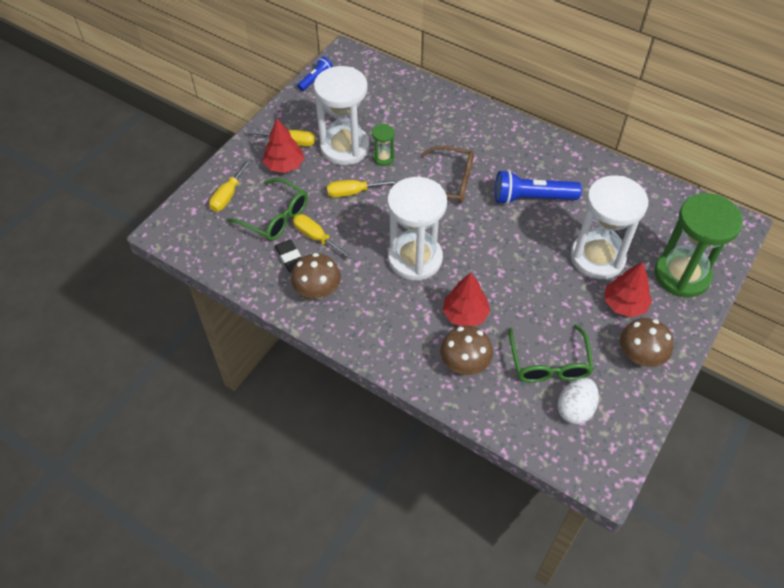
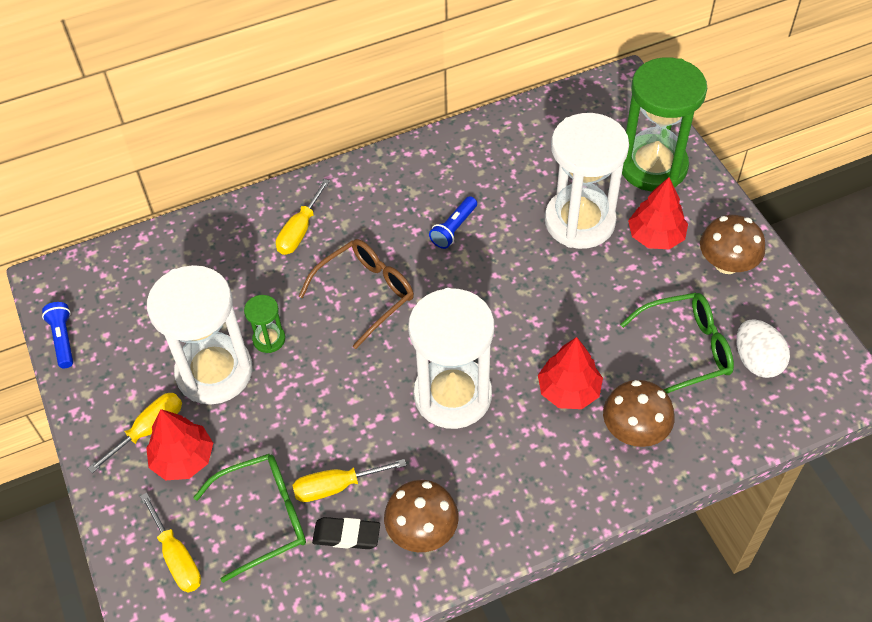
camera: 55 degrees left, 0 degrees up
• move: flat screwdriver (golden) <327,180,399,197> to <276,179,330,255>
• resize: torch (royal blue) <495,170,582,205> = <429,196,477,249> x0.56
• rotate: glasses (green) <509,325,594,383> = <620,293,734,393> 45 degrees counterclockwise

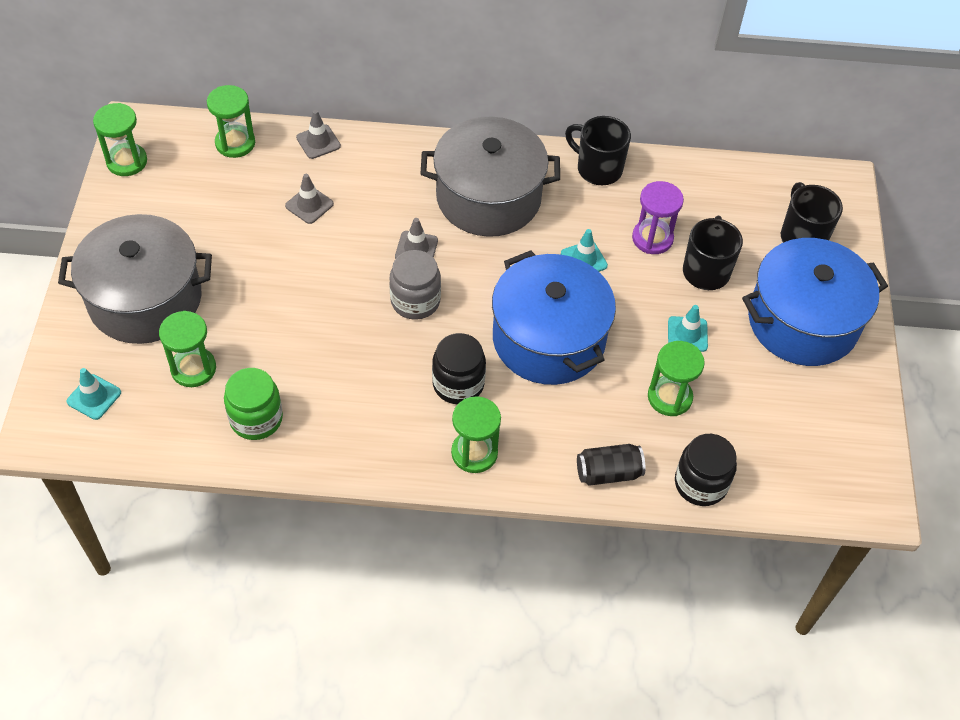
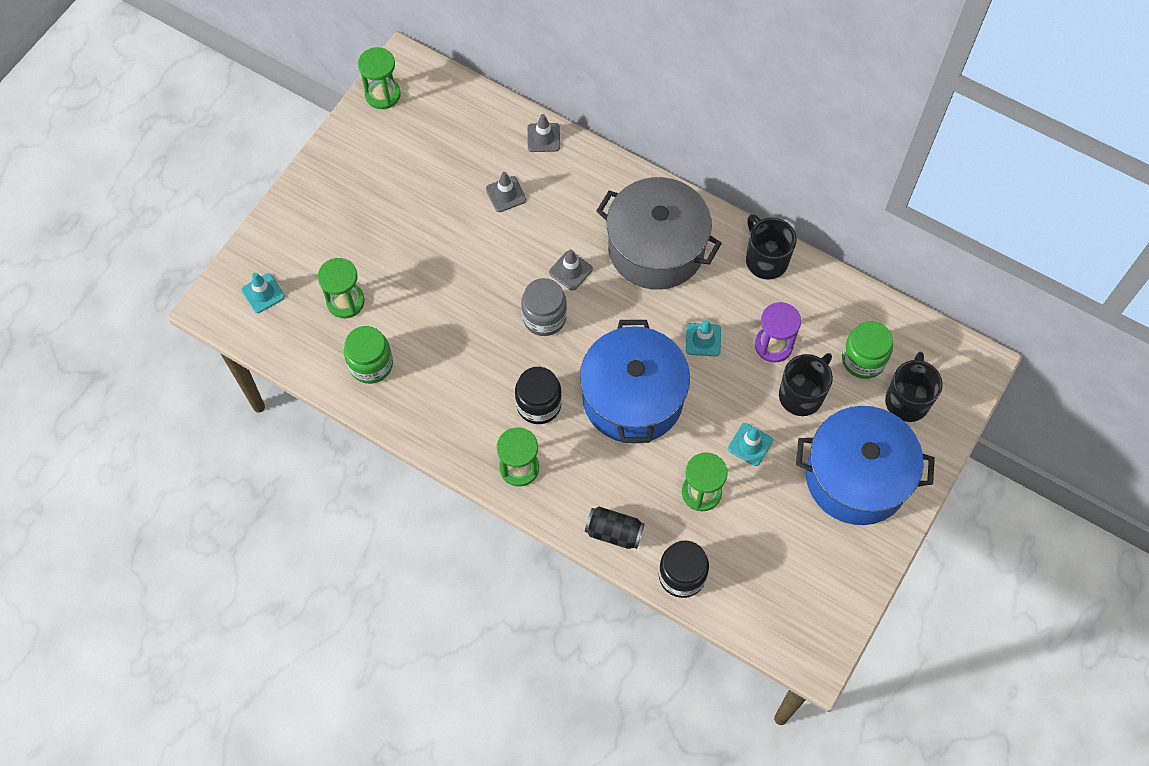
camera: 30 degrees right, 10 degrees up
• delete: stockpot (ash-grey) <58,214,212,344>
• delete: sandglass (green) <207,85,255,158>
• insert: preserve jar (green) <842,321,893,379>

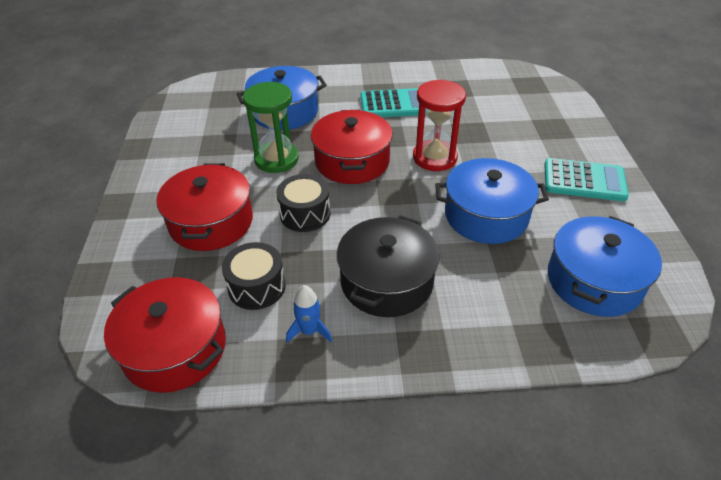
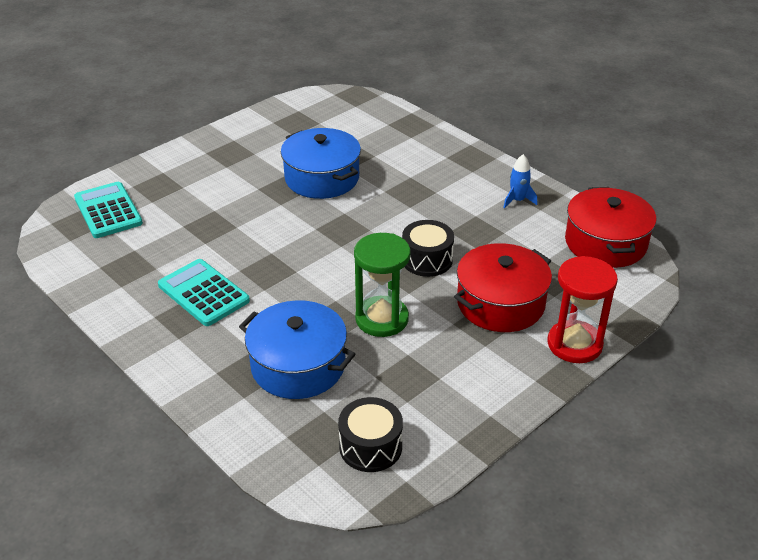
camera: 130 degrees left, 5 degrees down
• move: drum (black) <222,242,286,310> to <338,397,403,472>
• delete: stockpot (crimson) <311,110,393,184>
• delete: stockpot (black) <337,215,440,317>
• move: sandglass (crimson) <413,80,466,171> to <548,256,618,363>
• move: pocket calculator (teal) <544,158,629,201> to <74,182,143,238>
• delete: stockpot (royal blue) <548,216,662,317>

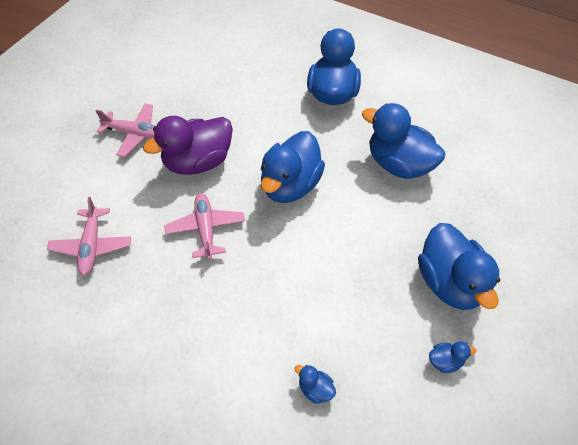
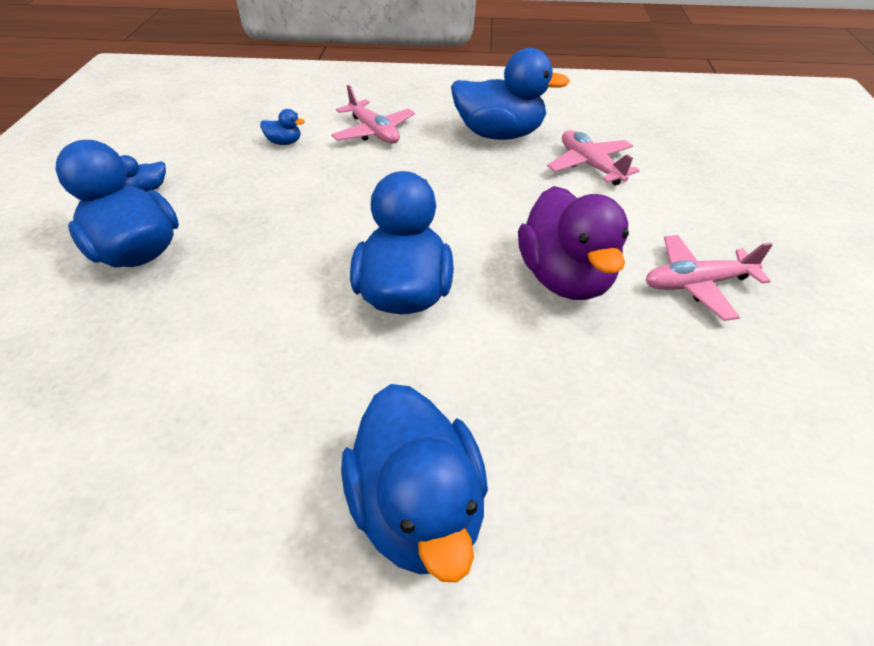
camera: 155 degrees right, 10 degrees down
• rotate: toy duck (purple) <143,116,233,175> = <518,186,629,300> 135 degrees clockwise
• move: plane (pink) <164,193,245,259> to <331,85,415,144>
• move: toy duck (royal blue) <362,103,445,179> to <451,48,570,140>

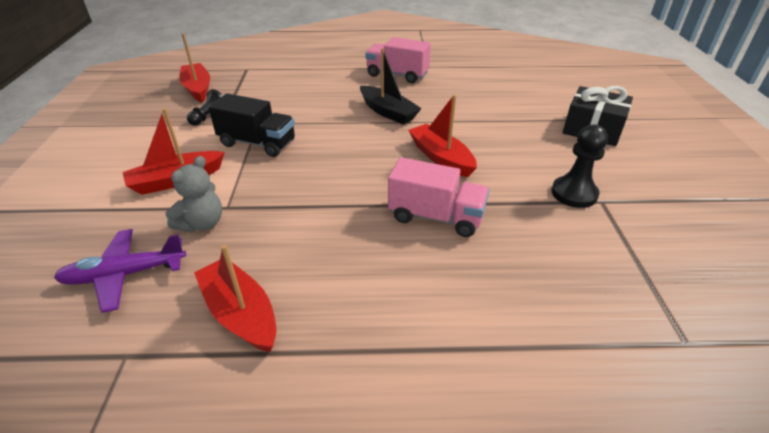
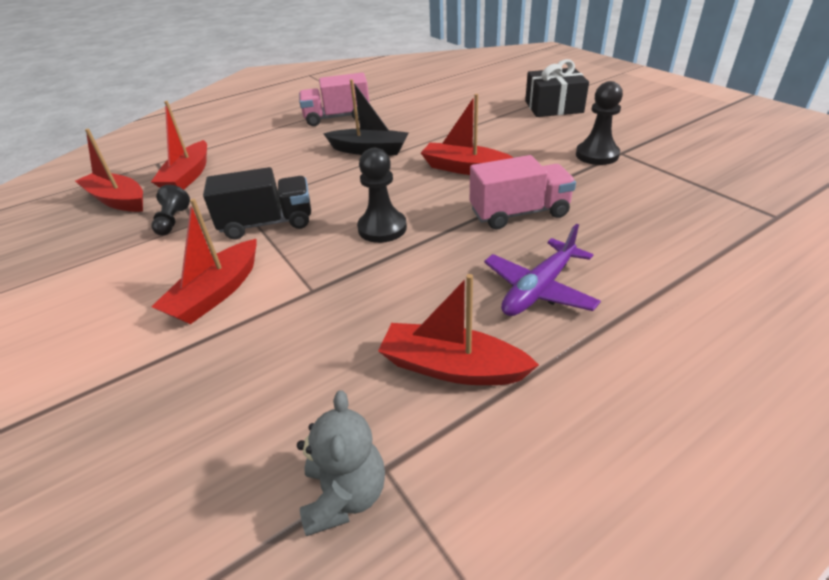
camera: 30 degrees left, 0 degrees up
• move: plane (purple) <54,229,186,313> to <484,223,601,316>
• move: teddy bear (ash-grey) <165,156,222,233> to <297,390,385,536>
• insert: sailboat (crimson) <151,101,207,189>
• insert: game pawn (black) <357,148,407,243>

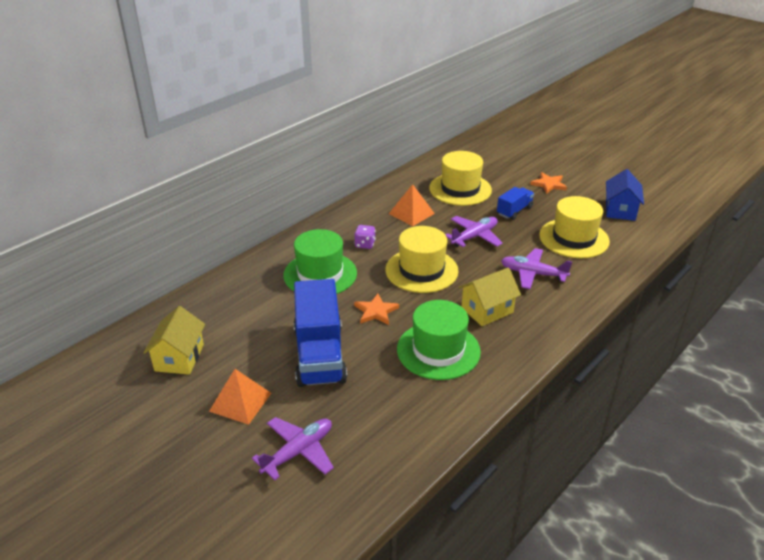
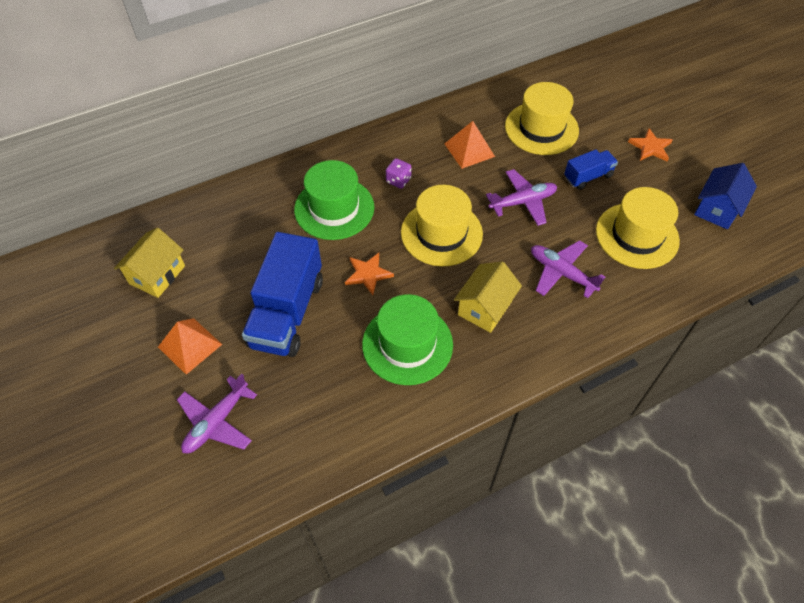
camera: 20 degrees right, 20 degrees up
• rotate: plane (purple) <252,417,334,480> = <177,373,257,453> 150 degrees clockwise
• rotate: toy house (golden) <458,268,521,326> = <454,261,522,333> 45 degrees counterclockwise

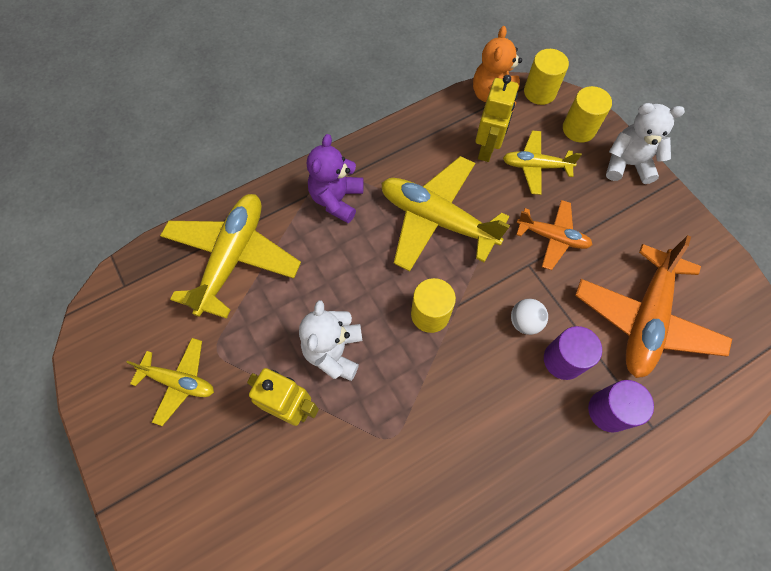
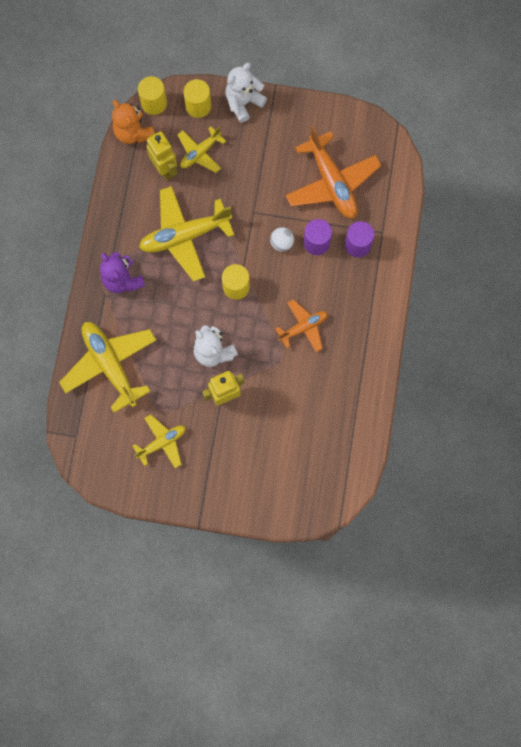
camera: 50 degrees left, 10 degrees up
• move: plane (bright orange) <516,200,592,270> to <275,299,328,352>

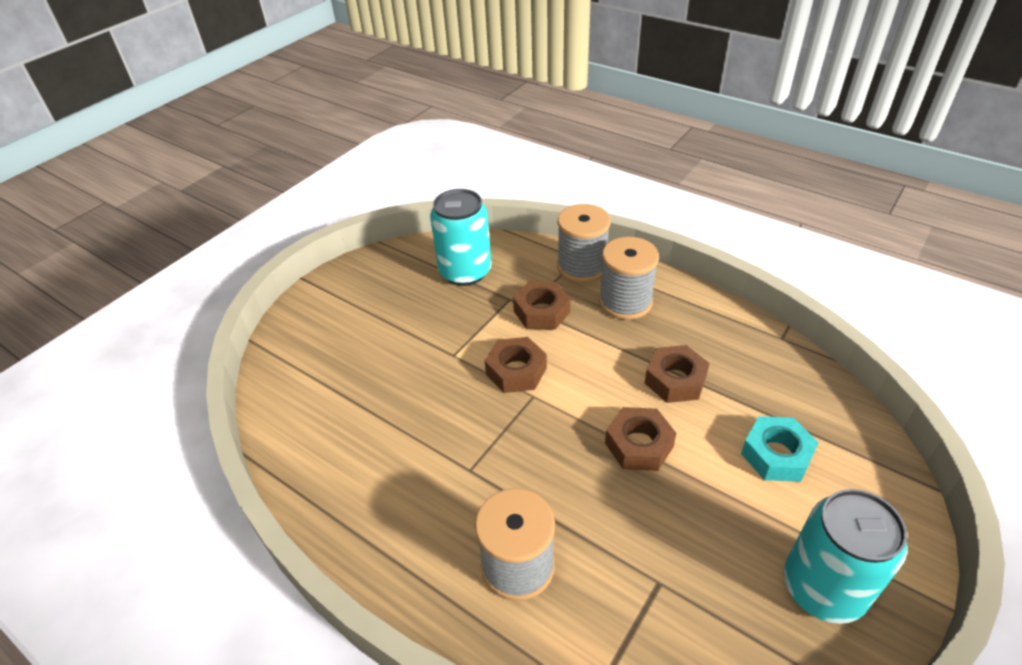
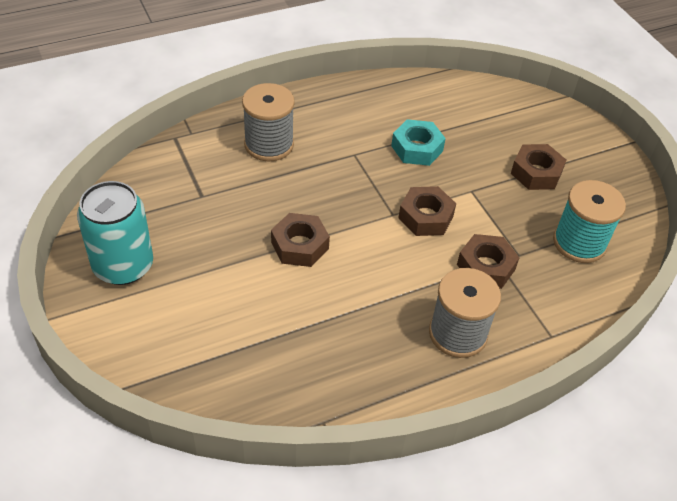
camera: 115 degrees right, 5 degrees up
• replace: can (teal) <430,189,491,286> to reel of thread (teal) <553,180,626,263>
• delete: reel of thread (ash-grey) <557,204,611,283>
• move: hexagon nut (dark brown) <645,345,710,403> to <511,144,566,190>
• move: hexagon nut (teal) <741,416,818,482> to <391,119,446,166>

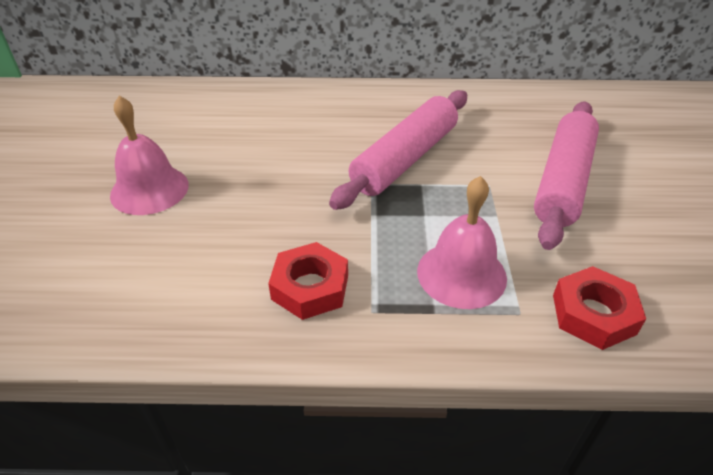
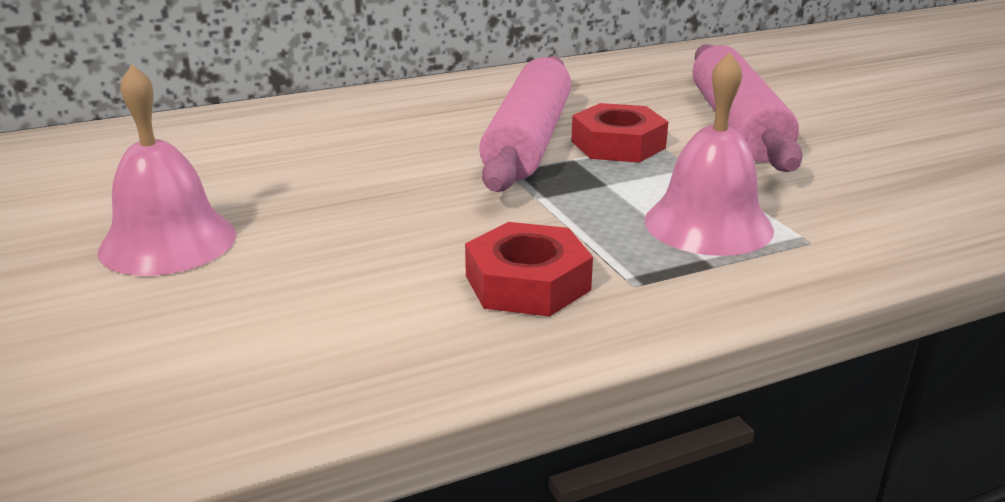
camera: 25 degrees left, 15 degrees down
• move: hexagon nut (crimson) <553,266,646,350> to <571,103,668,163>

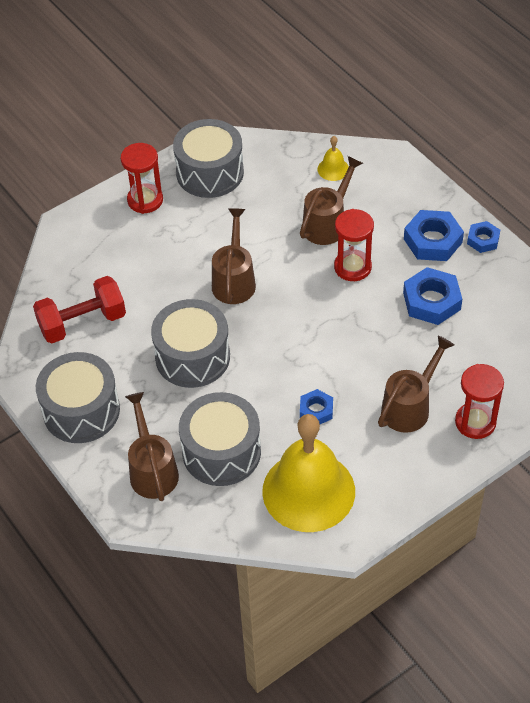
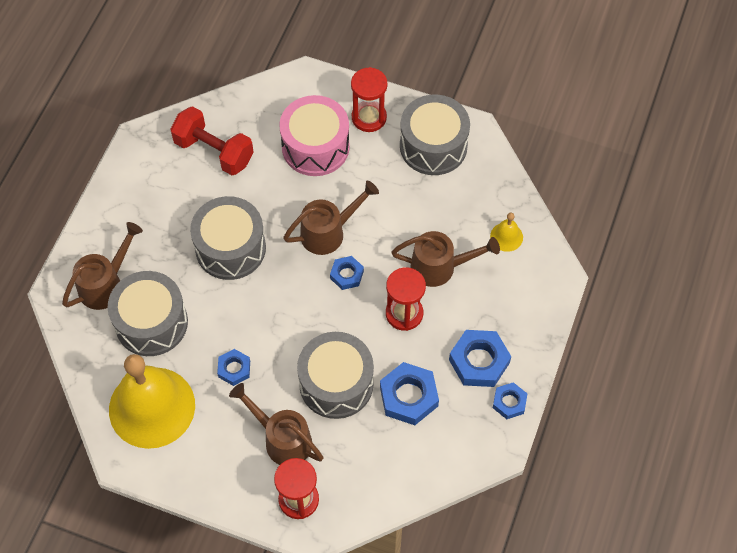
camera: 55 degrees right, 10 degrees up
• move: drum (ash-grey) <36,352,120,443> to <297,332,374,419>
• rotate: sprinkling can (dark brown) <378,336,454,433> = <229,383,324,465> 150 degrees counterclockwise
• insert: drum (pink) <279,95,350,176>
• insert: hexagon nut (royal blue) <330,256,364,290>

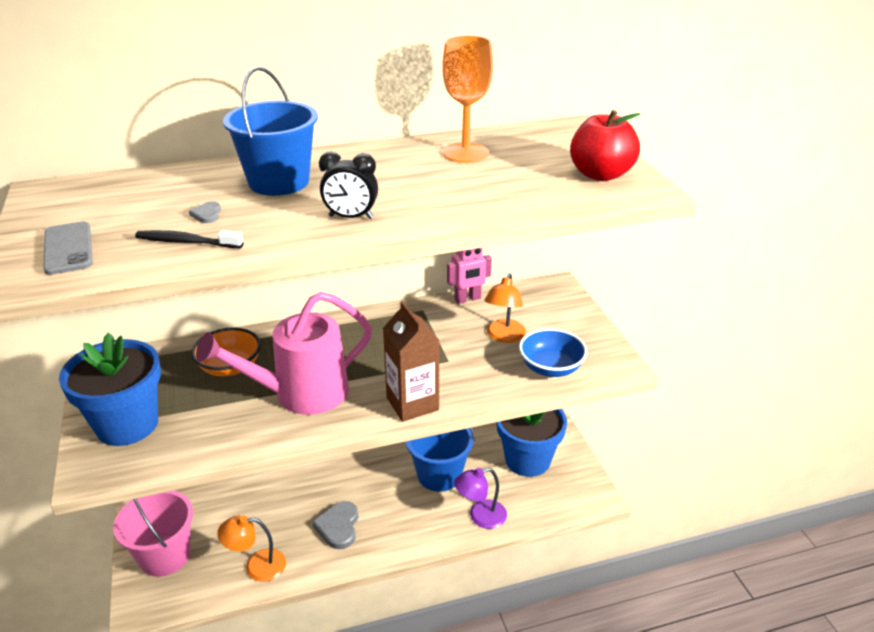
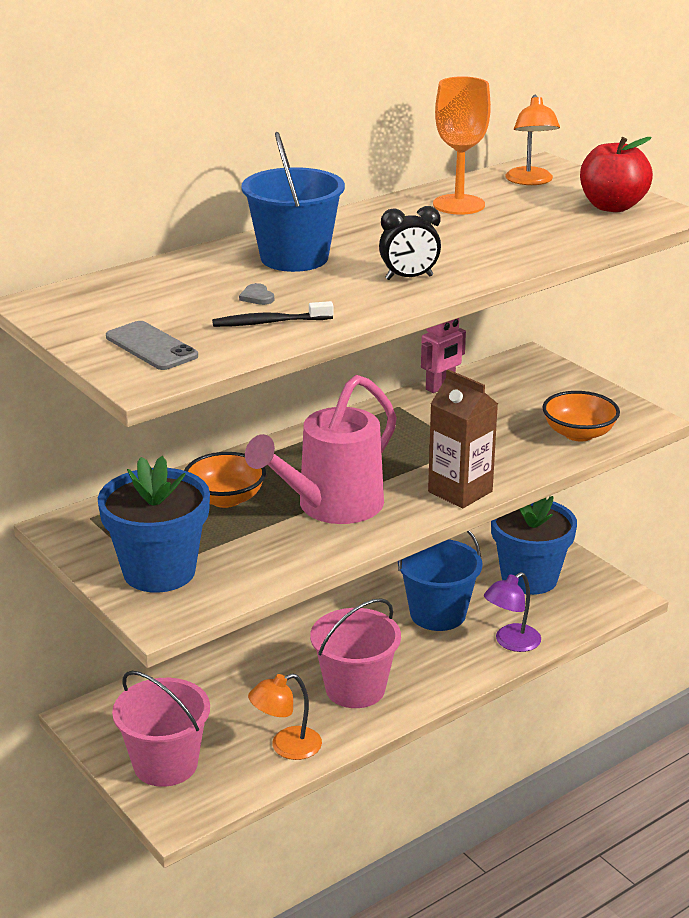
camera: 20 degrees left, 5 degrees down
• replace: heart (ash-grey) <312,501,358,549> to pail (pink) <310,598,401,708>
• move: reading lamp (bright orange) <484,273,526,343> to <505,95,560,185>
• recolor: deep dish (royal blue) <519,328,587,377> to deep dish (bright orange) <542,391,620,442>

